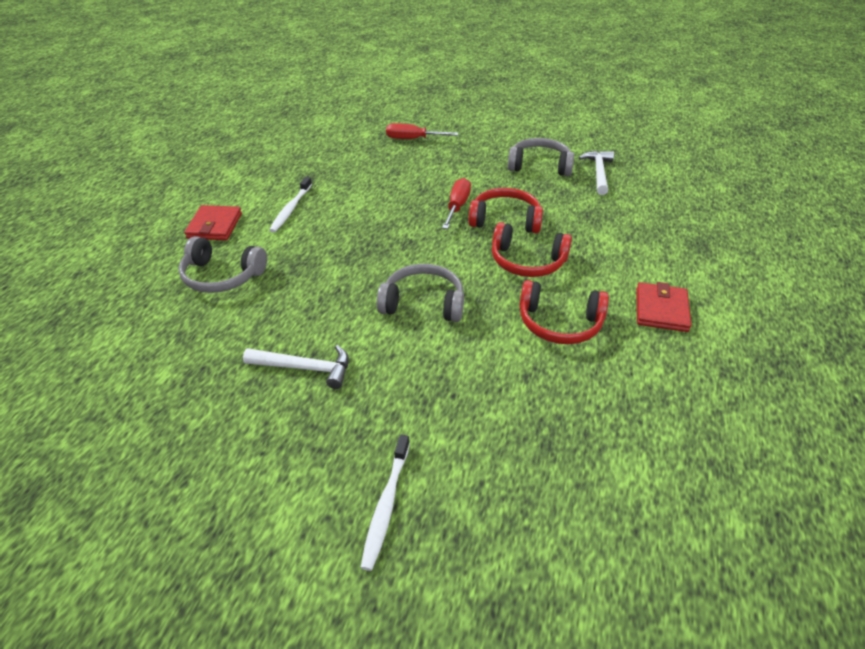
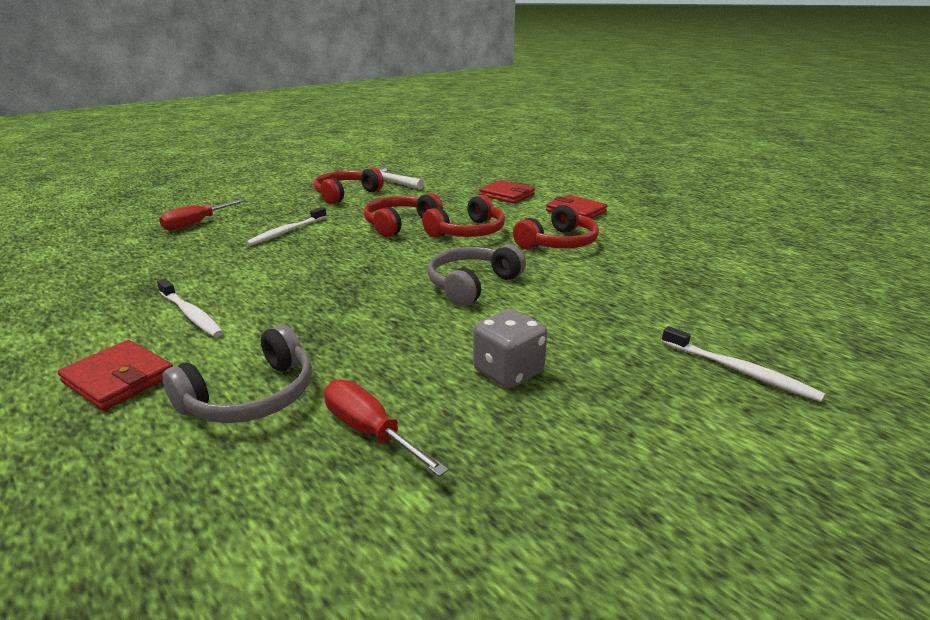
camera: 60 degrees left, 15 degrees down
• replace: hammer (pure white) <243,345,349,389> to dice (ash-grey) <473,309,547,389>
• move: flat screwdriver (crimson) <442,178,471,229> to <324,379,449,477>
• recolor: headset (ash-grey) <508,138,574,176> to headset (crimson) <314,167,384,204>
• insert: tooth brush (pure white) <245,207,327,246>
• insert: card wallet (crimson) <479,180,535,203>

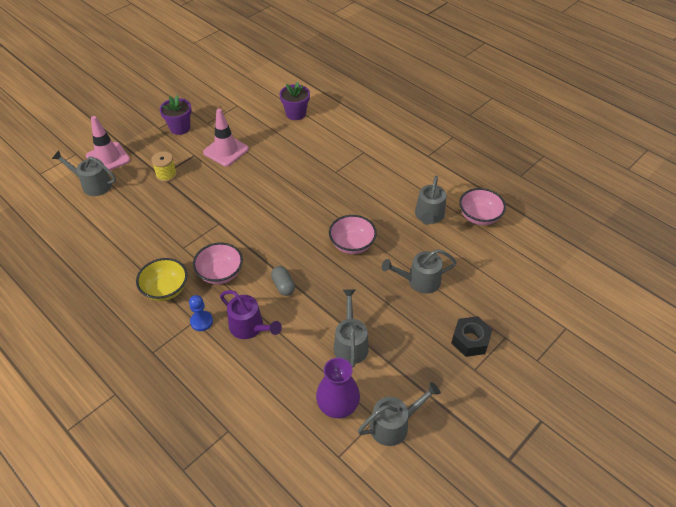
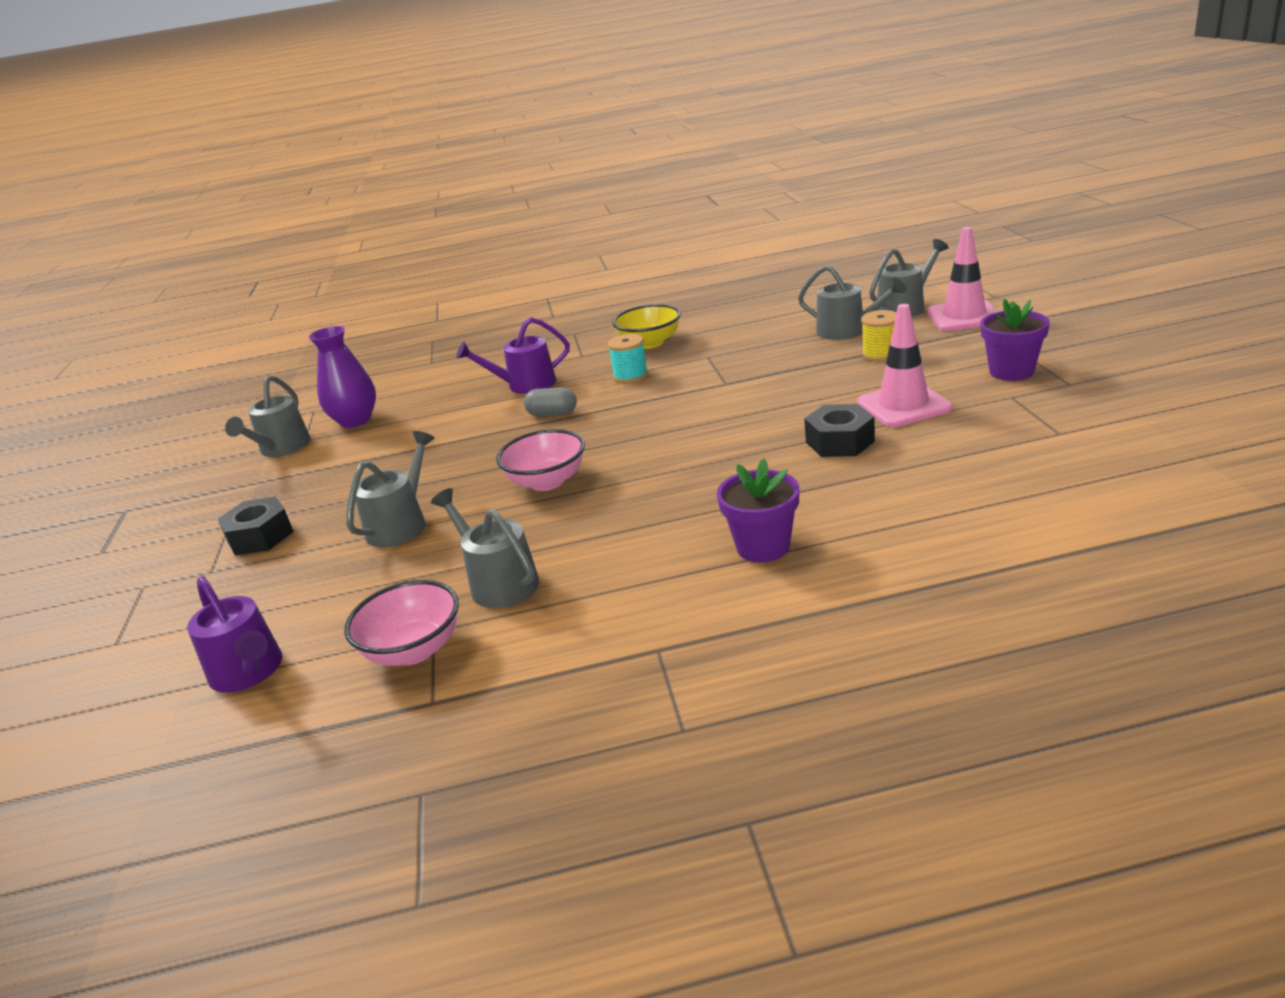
camera: 130 degrees right, 20 degrees down
• delete: game pawn (royal blue) <189,295,213,331>
• replace: deep dish (pink) <193,243,243,284> to reel of thread (teal) <608,334,648,383>
• move: flower pot (purple) <280,82,310,120> to <717,458,799,563>
• move: sprinkling can (ash-grey) <333,289,369,367> to <798,265,906,340>
• insert: sprinkling can (purple) <187,576,282,693>
• insert: hexagon nut (black) <804,404,875,457>

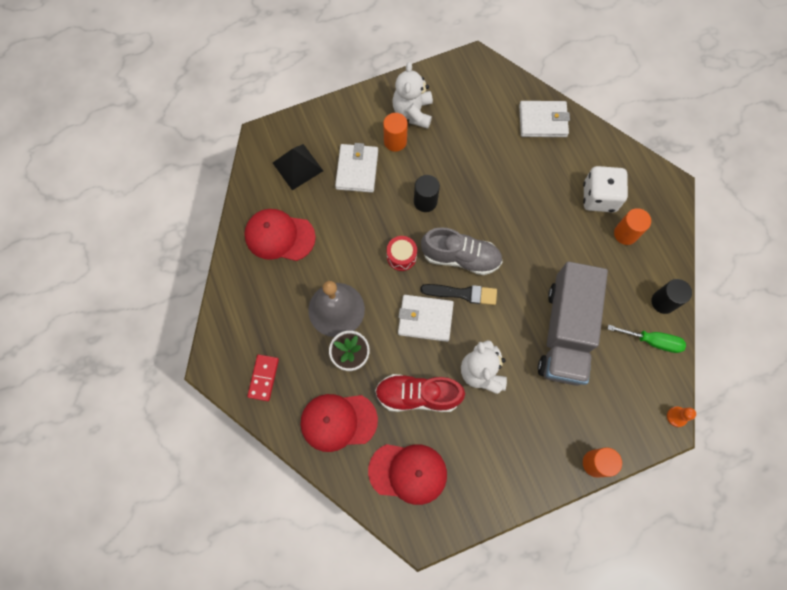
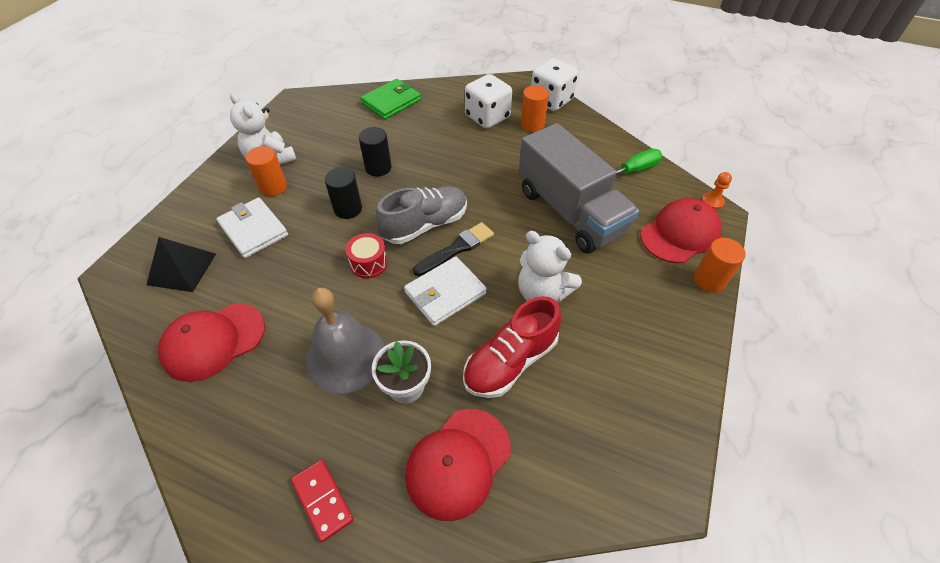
camera: 45 degrees left, 20 degrees down
• move: baseball cap (crimson) <368,444,447,505> to <640,198,722,263>
• recolor: card wallet (pure white) <519,101,570,137> to card wallet (green) <360,79,421,120>
• move: cylinder (black) <651,279,692,314> to <359,127,392,176>
• insert: dice (pure white) <531,58,578,111>

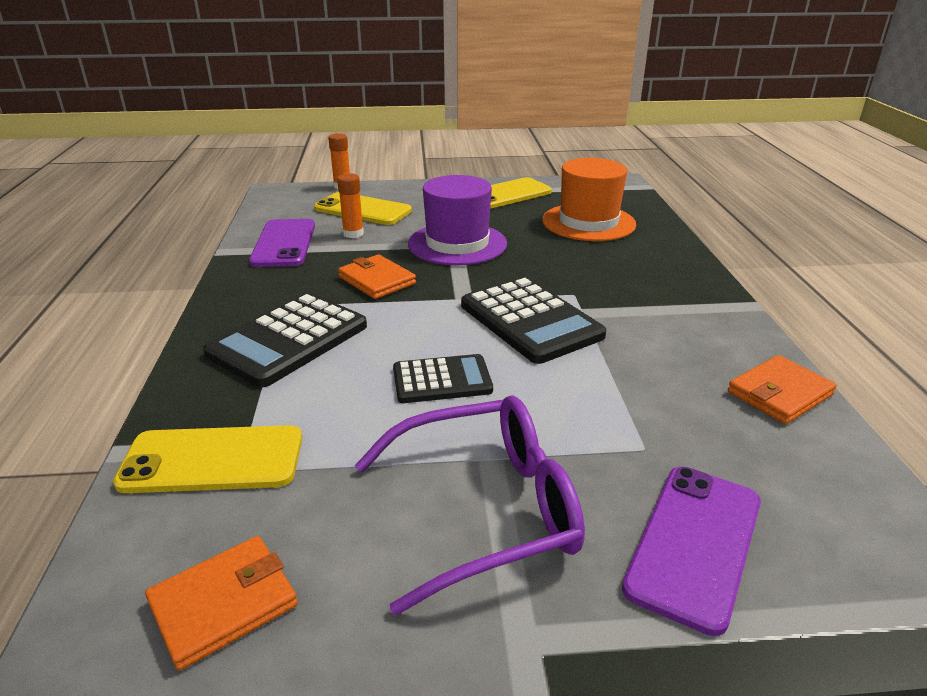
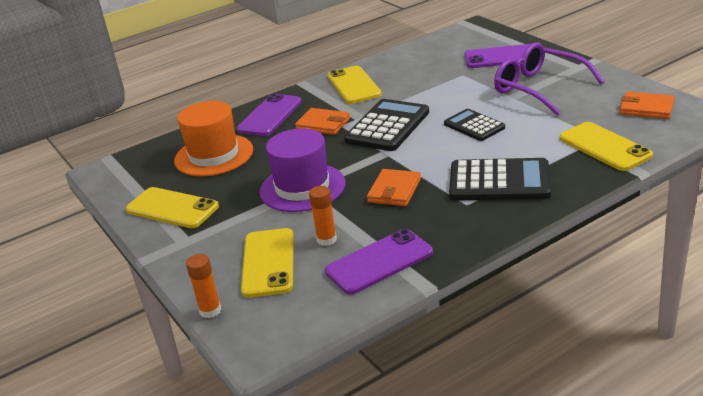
camera: 115 degrees left, 0 degrees up
• move: card wallet (bright orange) <728,355,837,424> to <295,108,350,135>
• insert: mobile phone (purple) <237,93,302,136>
• insert: mobile phone (golden) <327,66,382,104>

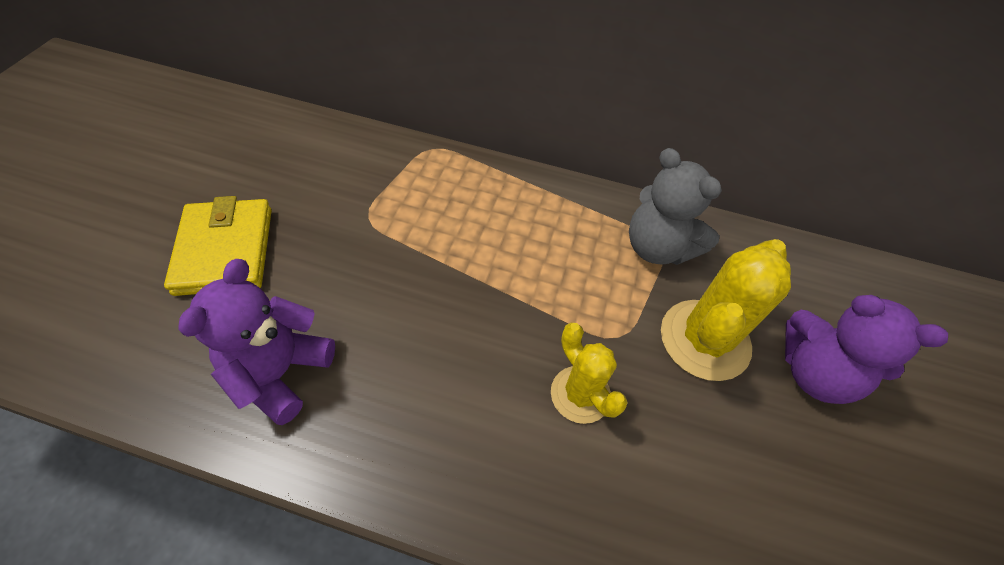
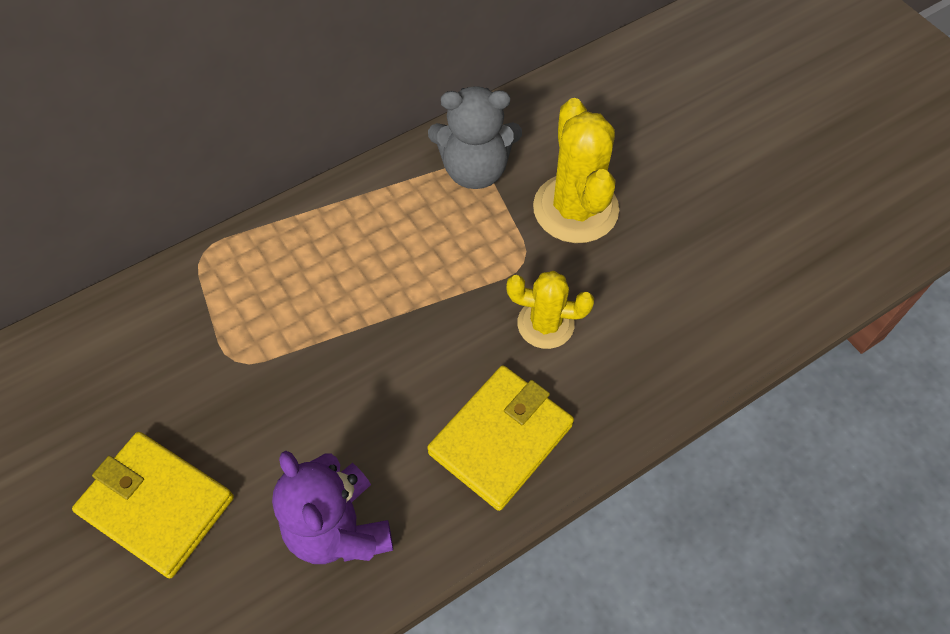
camera: 45 degrees left, 5 degrees up
• delete: teddy bear (purple) <785,295,948,404>
• insert: card wallet (golden) <427,365,574,511>

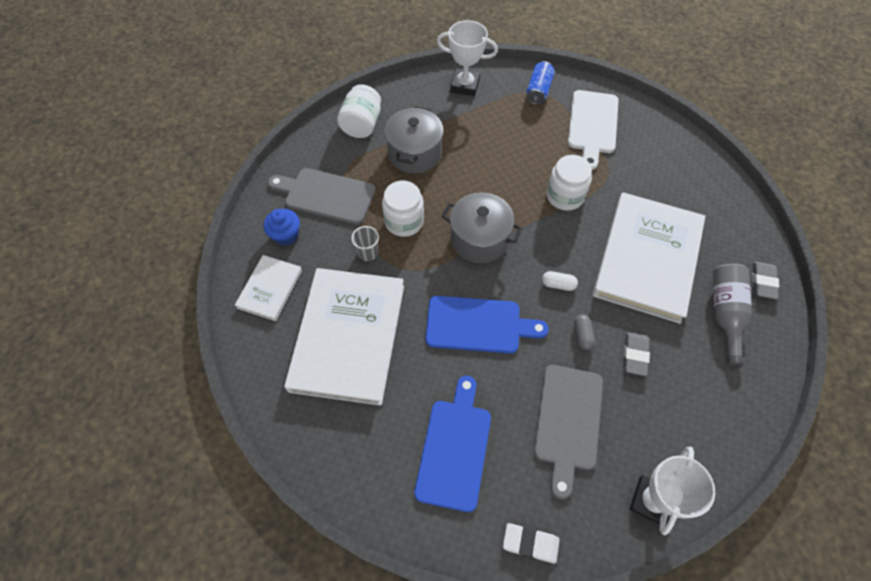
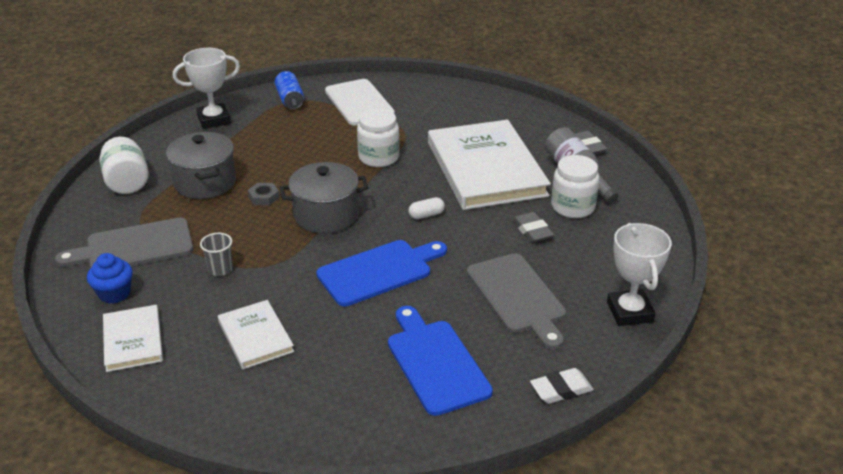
camera: 35 degrees left, 25 degrees down
• resize: book (pure white) <284,268,404,406> = <218,300,294,369> x0.49
• move: preserve jar (pure white) <382,181,424,237> to <551,155,599,218>
• delete: pill shape (ash-grey) <574,315,595,350>
• insert: hexagon nut (ash-grey) <248,183,280,205>

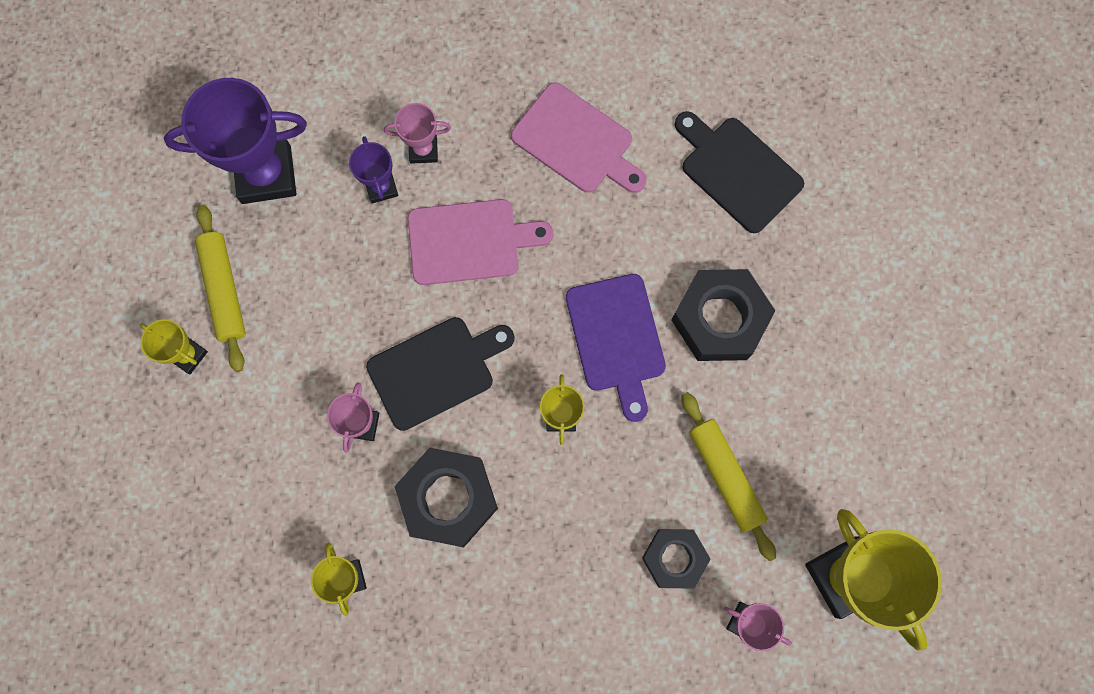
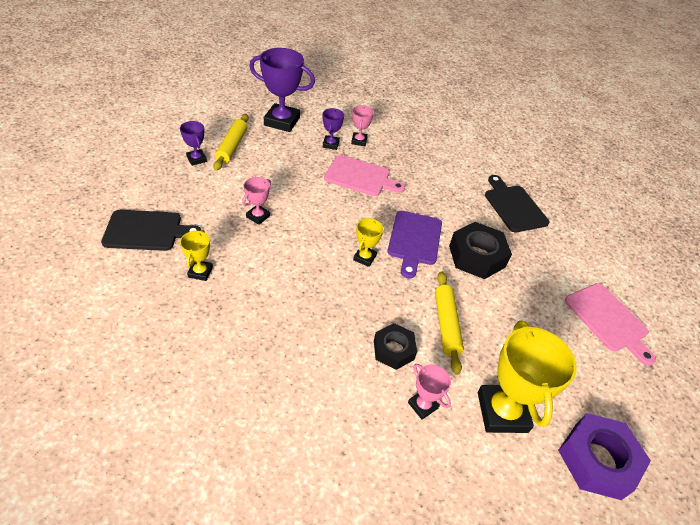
camera: 20 degrees right, 30 degrees down
• recolor: prize cup (golden) <140,319,208,374> to prize cup (purple) <180,121,207,166>
• move: cutting board (black) <366,317,515,431> to <101,210,201,251>
• rotate: prize cup (pink) <384,103,451,164> = <351,105,374,146> 75 degrees clockwise
• delete: hexagon nut (black) <394,448,498,547>
• move: cutting board (pink) <511,83,646,193> to <565,283,656,366>
• insert: hexagon nut (purple) <558,413,651,500>

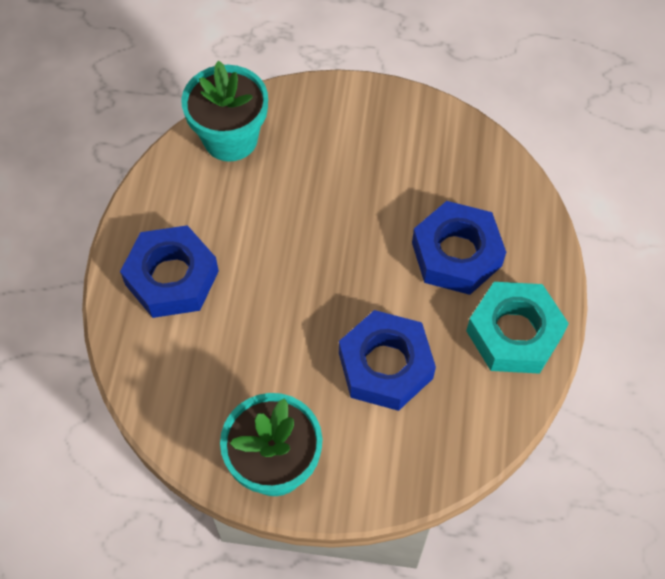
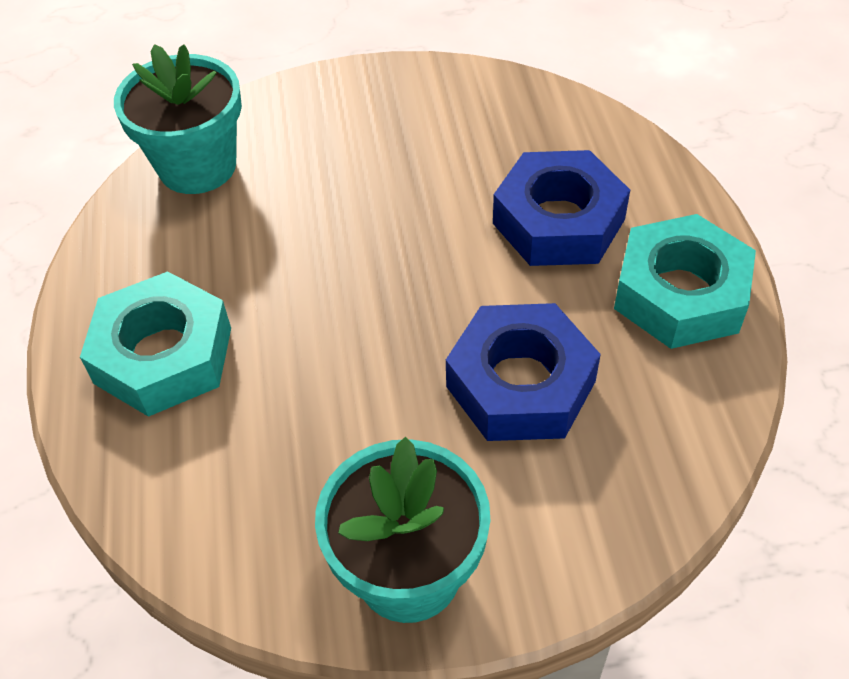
camera: 15 degrees left, 10 degrees down
• recolor: hexagon nut (royal blue) <120,225,219,318> to hexagon nut (teal) <80,271,231,417>

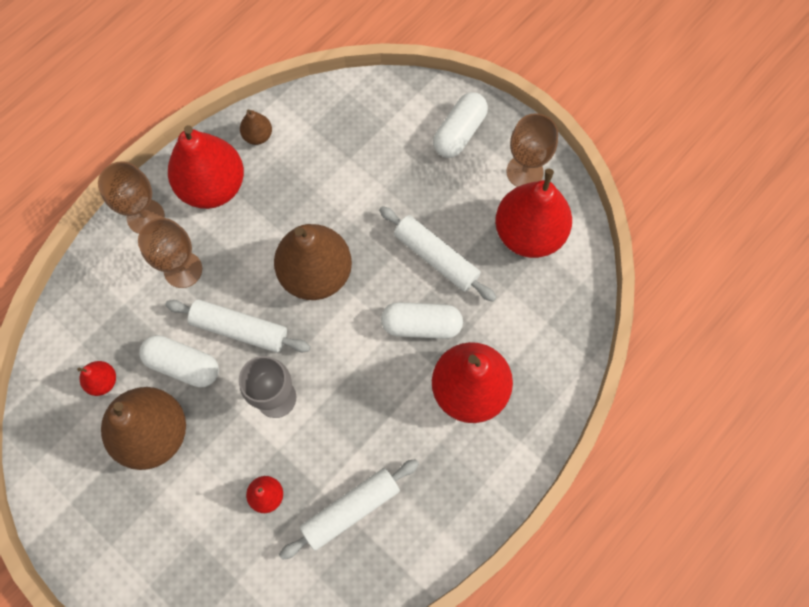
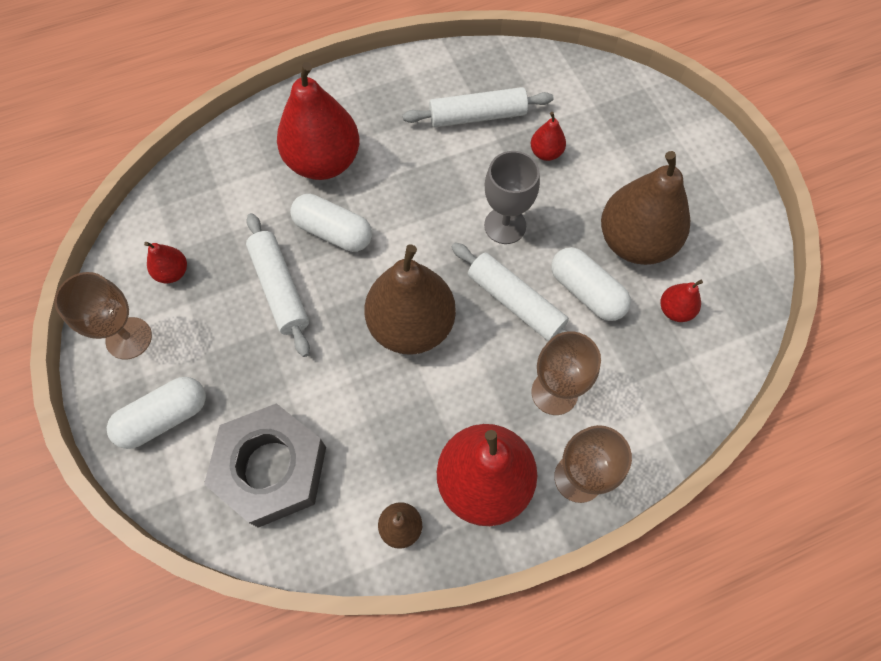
camera: 155 degrees left, 5 degrees down
• resize: toy pear (crimson) <495,169,572,258> = <144,242,187,283> x0.44
• insert: hexagon nut (ash-grey) <204,403,326,528>

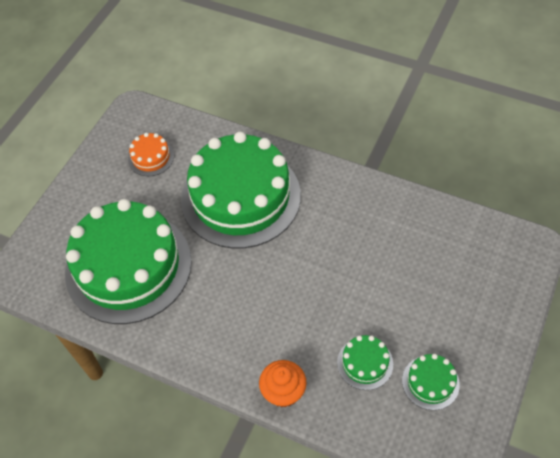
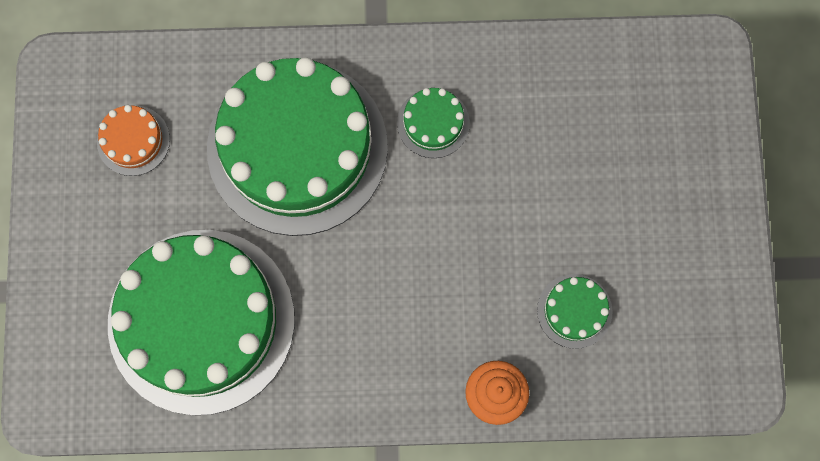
camera: 30 degrees left, 20 degrees up
• move: cake (green) <402,354,460,410> to <397,88,470,158>

